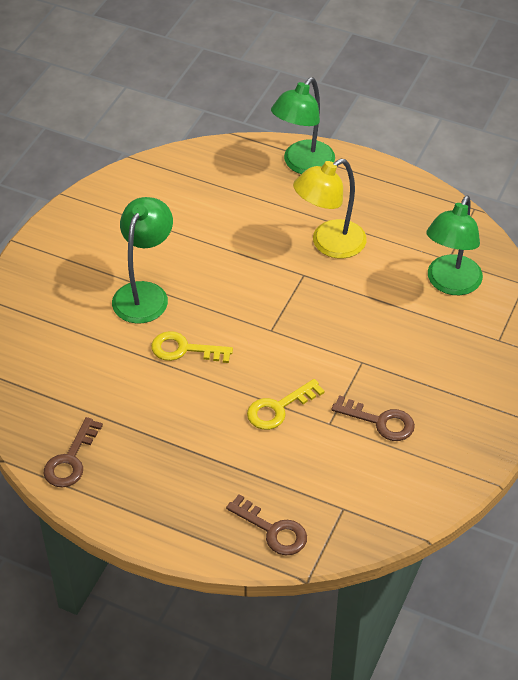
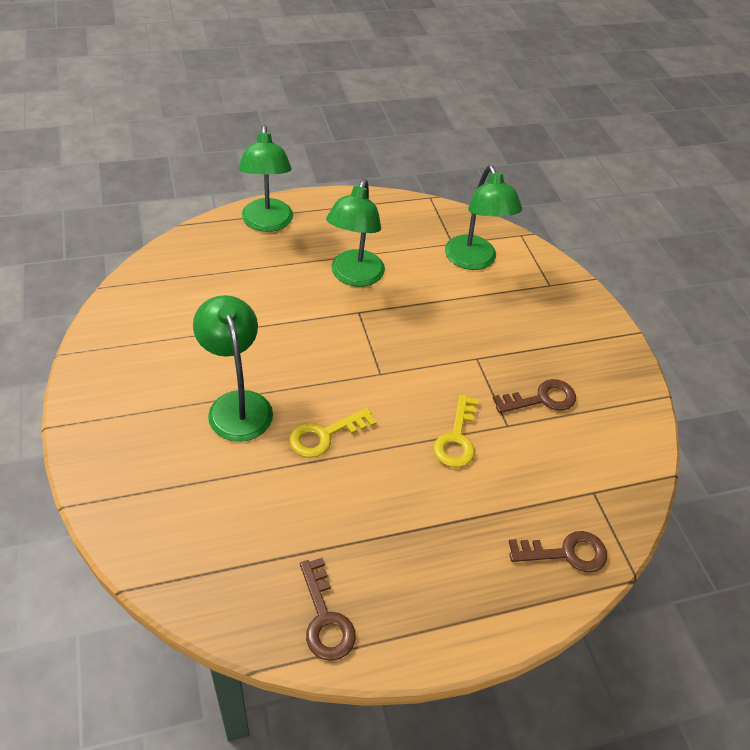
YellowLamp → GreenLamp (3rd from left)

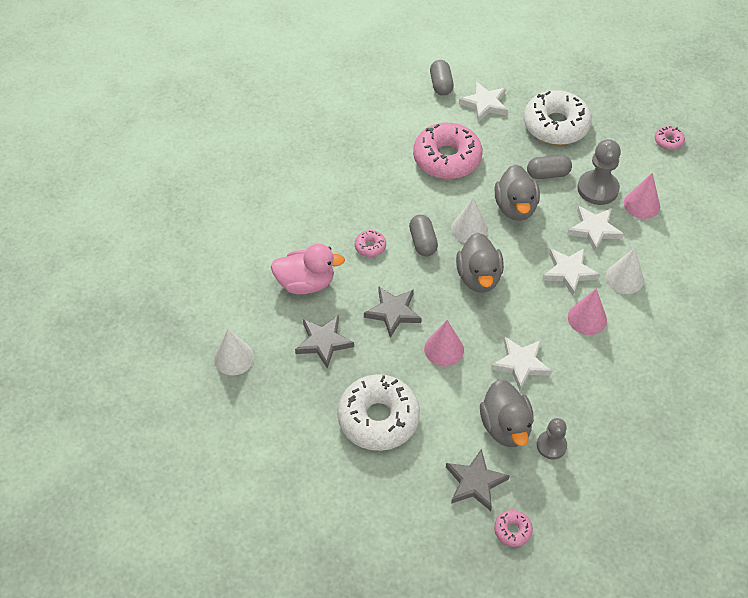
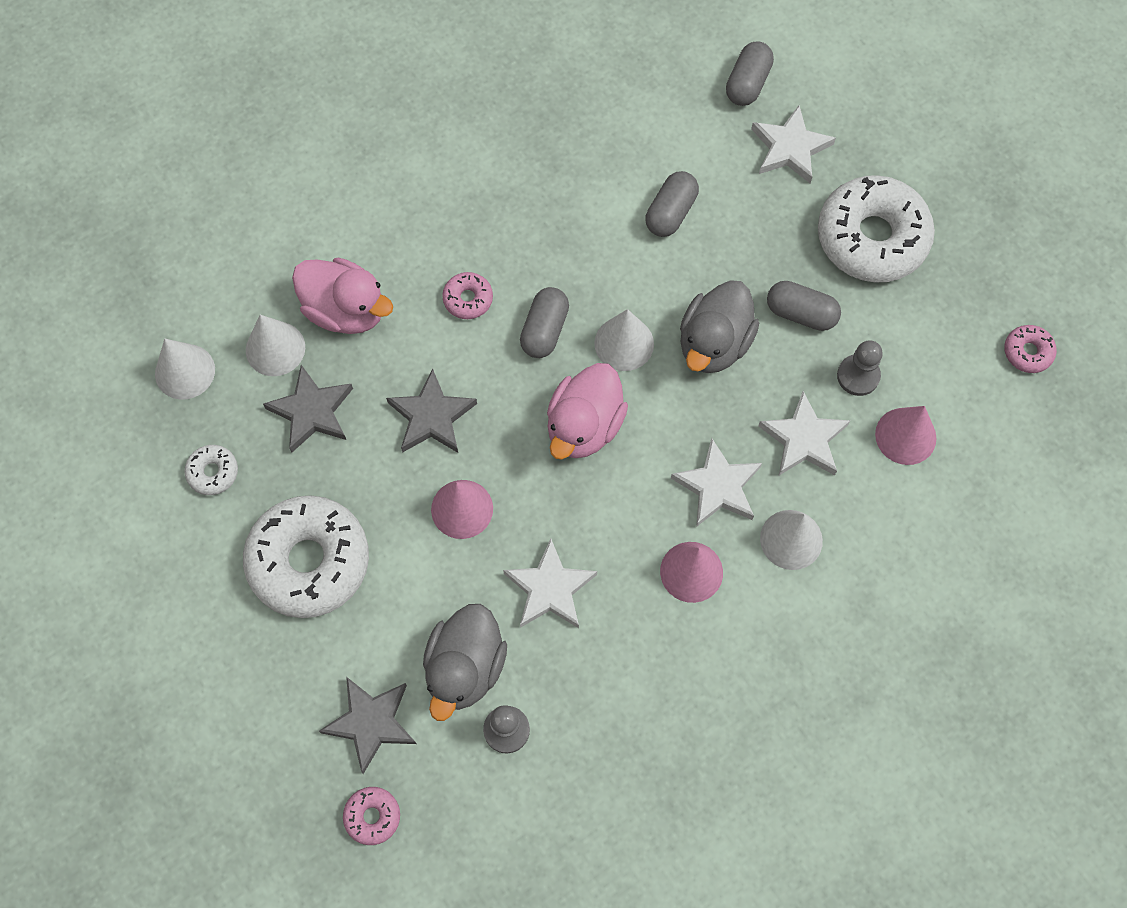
PinkDonut (2nd from left) → GreyCapsule (2nd from left)
GreyPawn (2nd from left), x0.62
GreyDuck (1st from left) → PinkDuck (2nd from left)
- → WhiteCone (2nd from left)
- → WhiteDonut (1st from left)

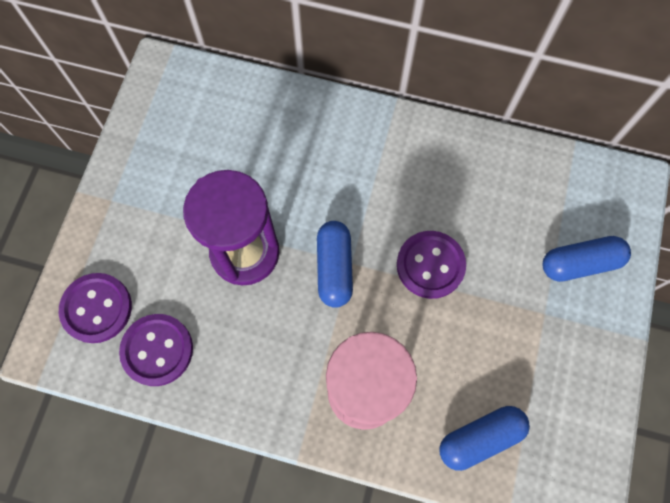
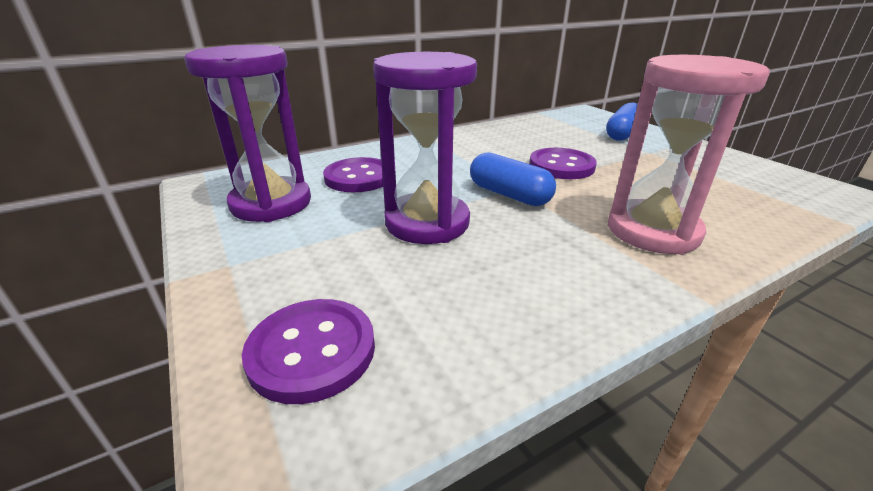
PurpleButton (2nd from left), moved
BlueCapsule (2nd from left) → -
- → PurpleHourglass (1st from left)

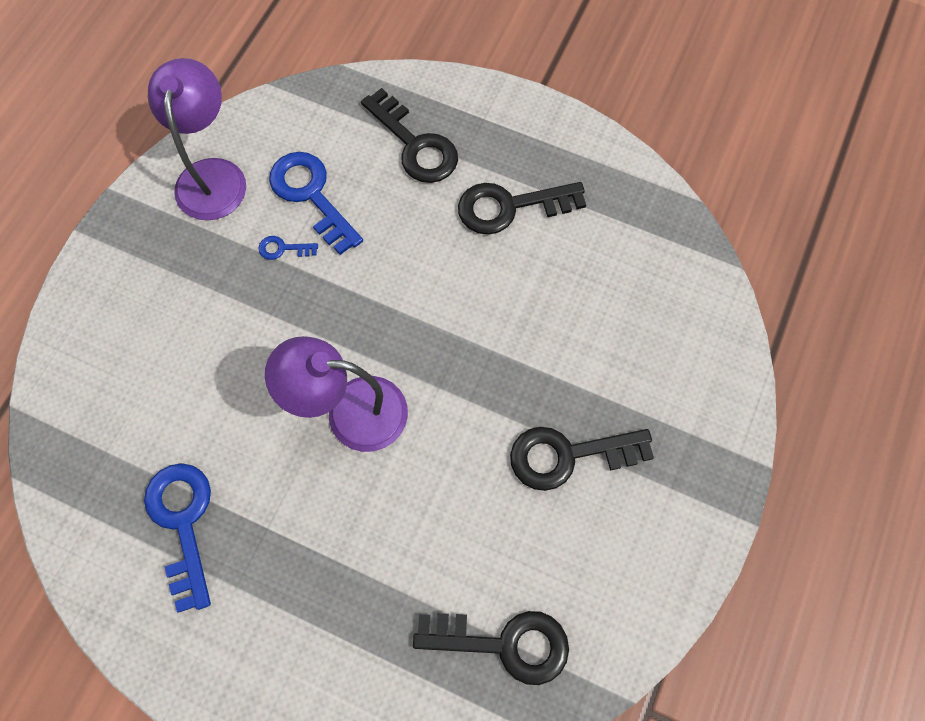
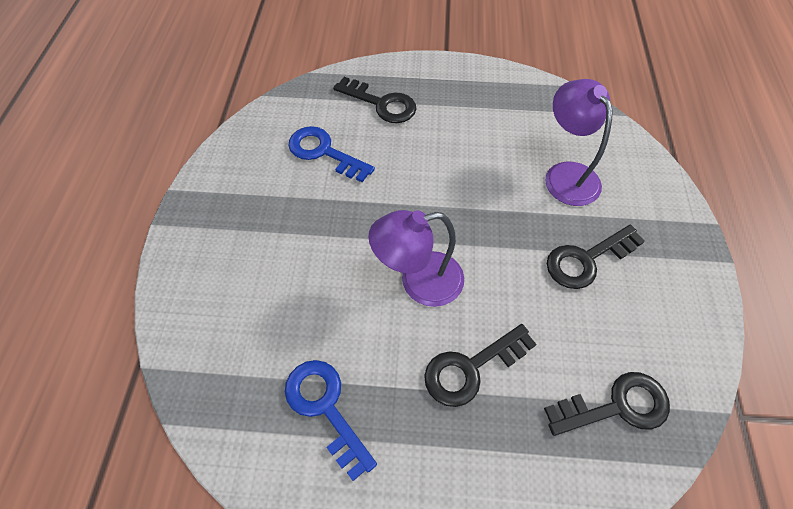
PurpleLamp (1st from left in the first image) → PurpleLamp (2nd from left), moved
BlackKey (3rd from left in the first image) → BlackKey (2nd from left), moved
BlueKey (2nd from left) → -

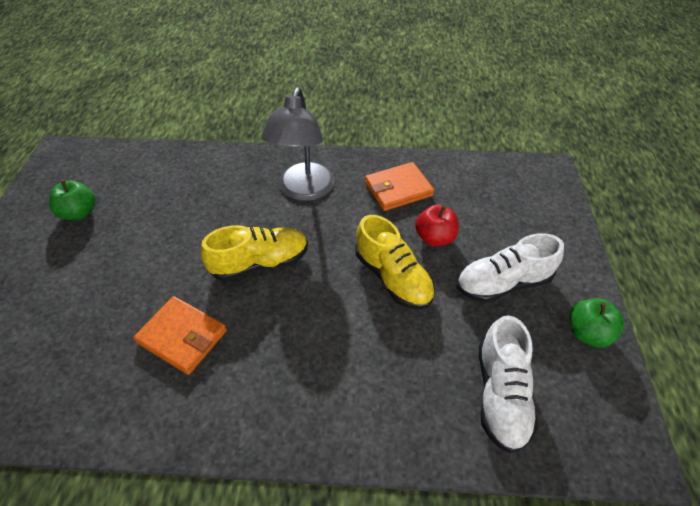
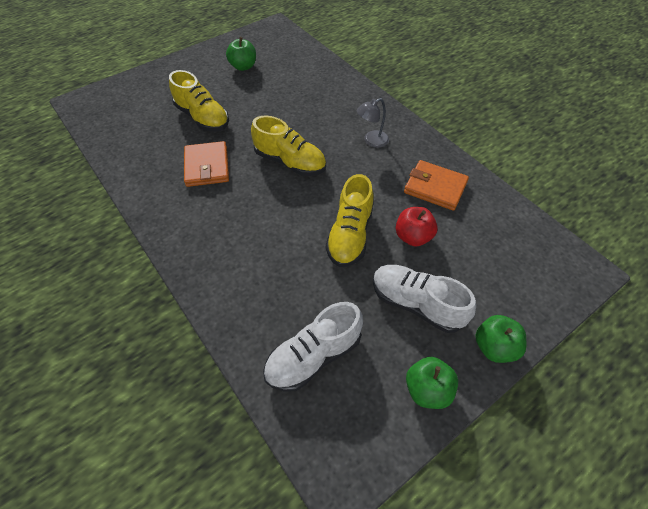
GreyLamp, x0.51
- → YellowShoe (1st from left)
- → GreenApple (3rd from left)

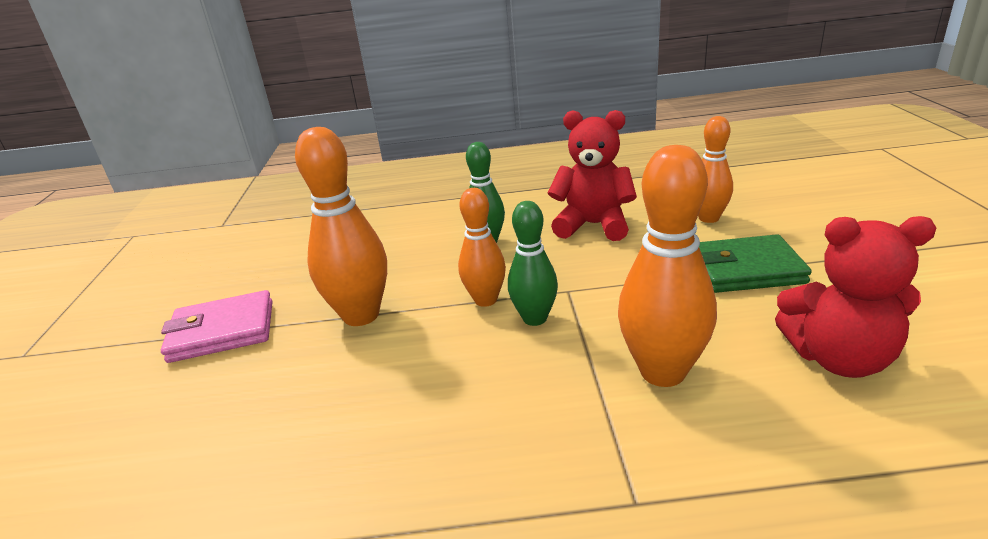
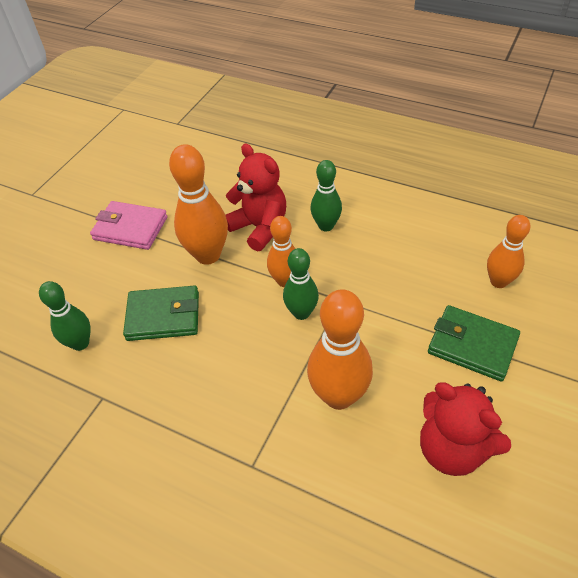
RedTeddyBear (1st from left), moved
- → GreenBowlingPin (1st from left)
- → GreenWallet (1st from left)

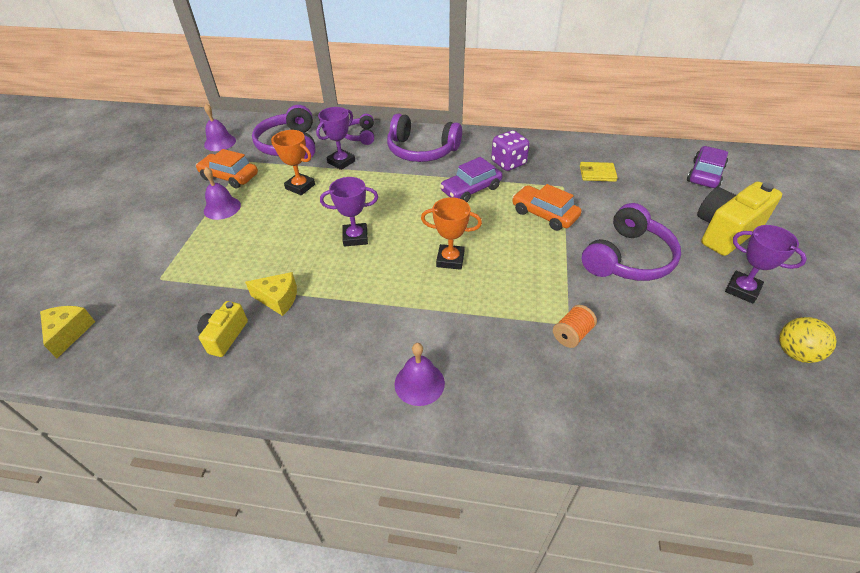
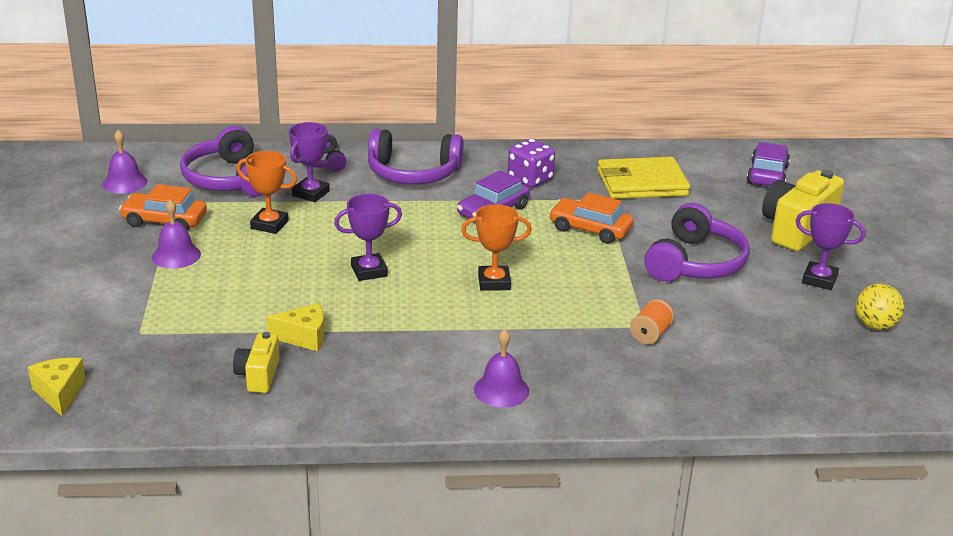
YellowWallet, x1.92

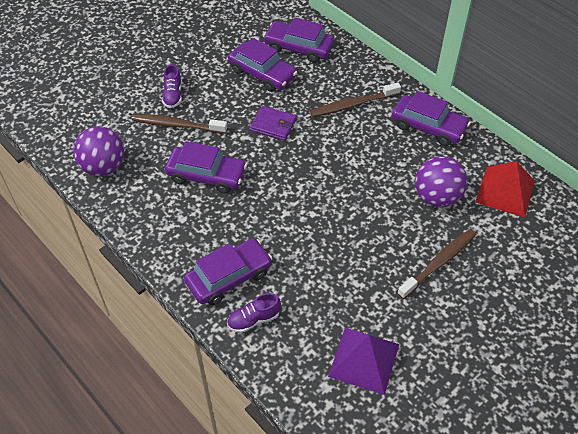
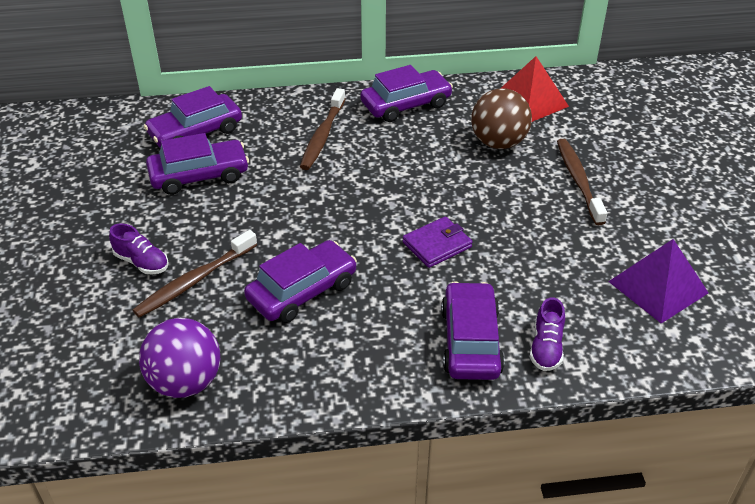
PurpleWallet, moved
PurpleBall (2nd from left) → BrownBall

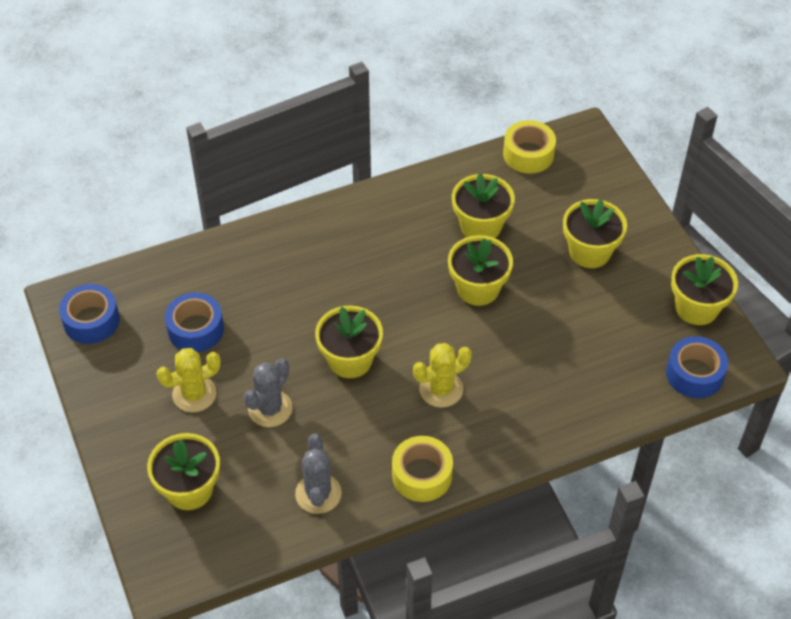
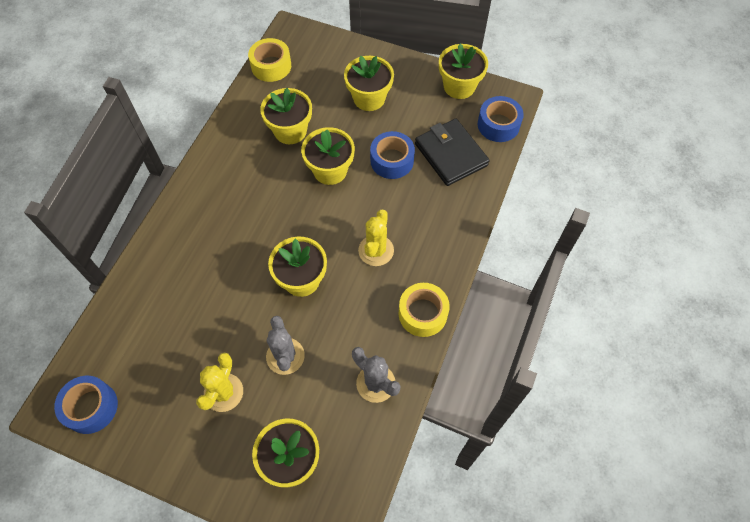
BlueTape (2nd from left), moved
- → BlackWallet

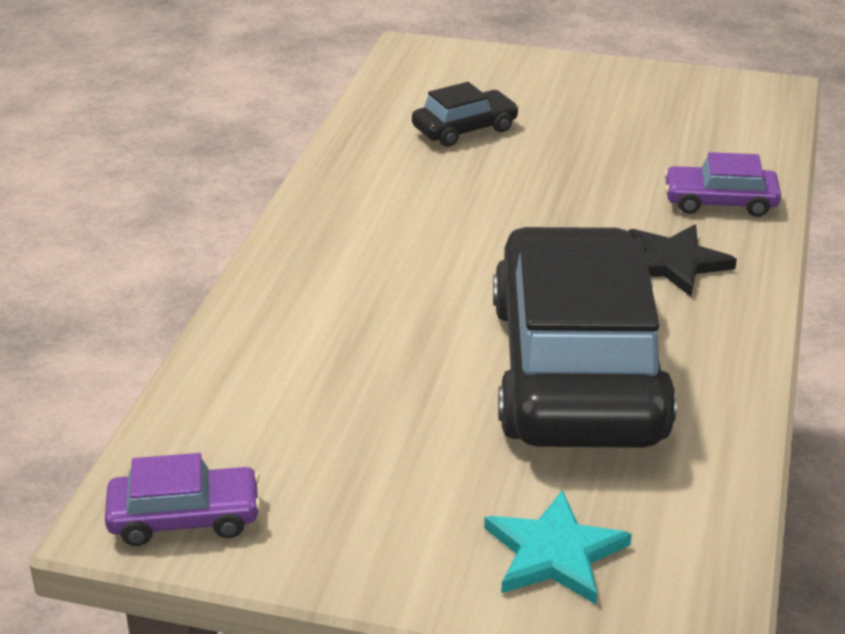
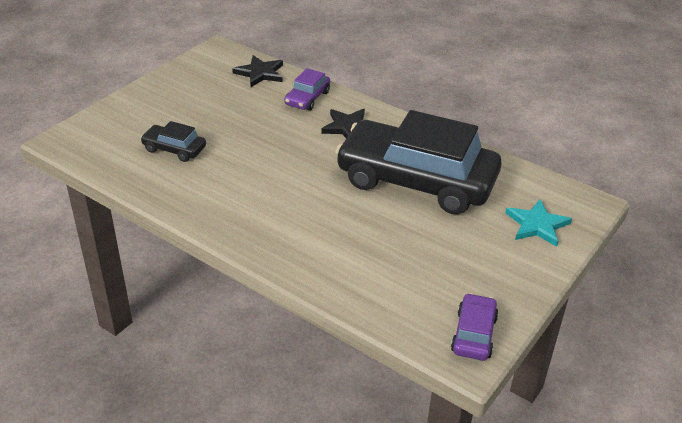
BlackCar (1st from left), 60 degrees counterclockwise
- → BlackStar (1st from left)

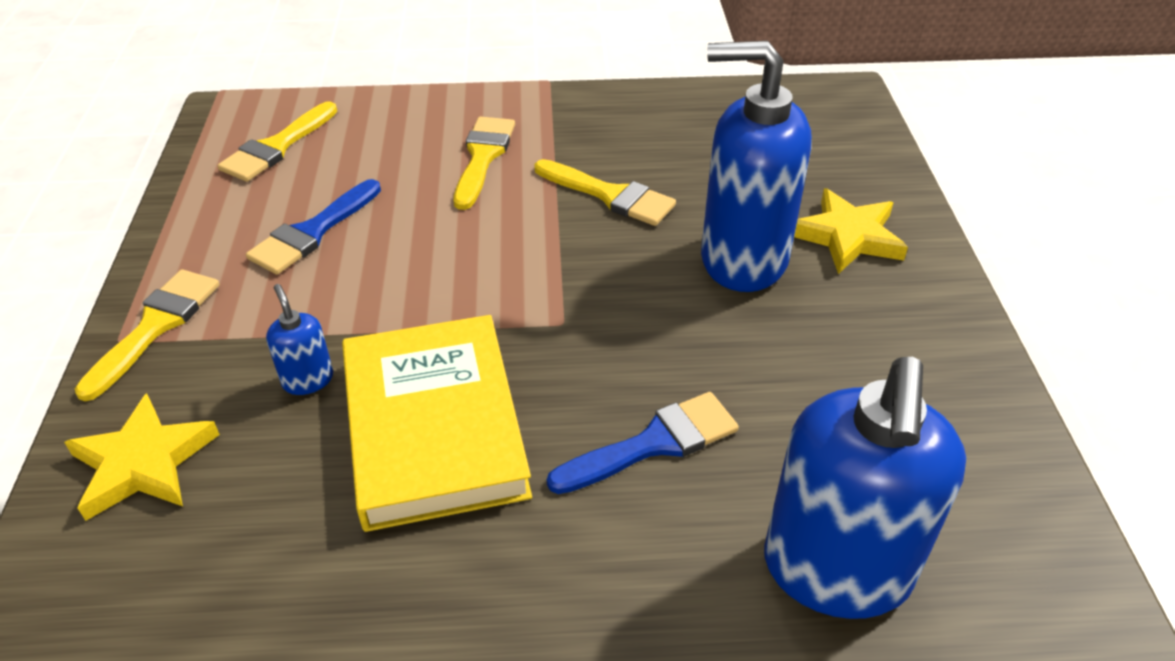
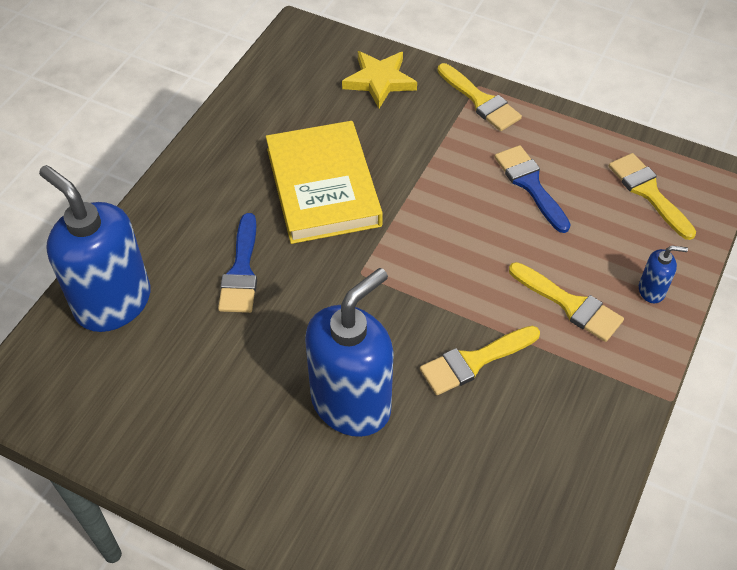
YellowStar (2nd from left) → -
BlueSoapDispenser (1st from left in the first image) → BlueSoapDispenser (3rd from left), moved
YellowBook, 60 degrees clockwise

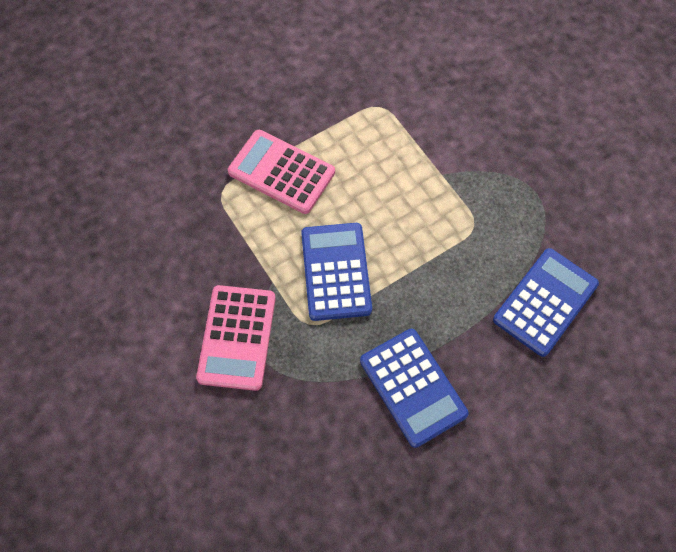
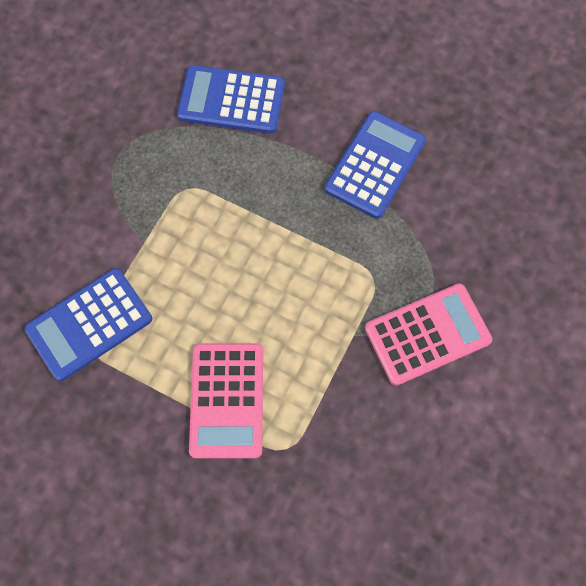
BlueCalculator (1st from left), moved

